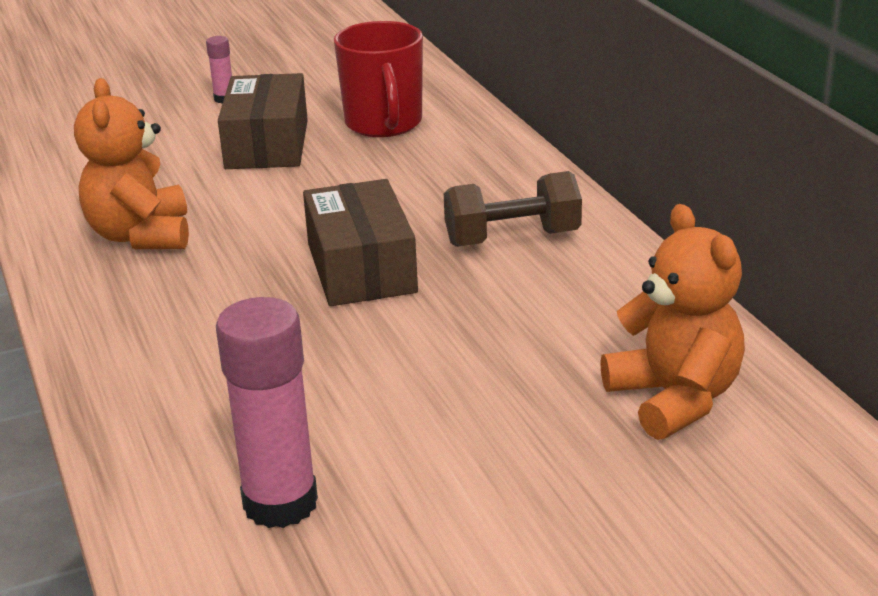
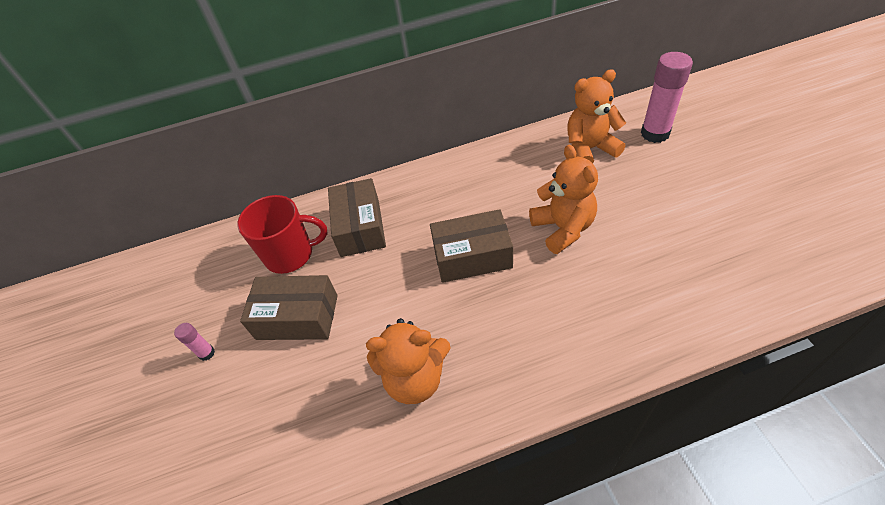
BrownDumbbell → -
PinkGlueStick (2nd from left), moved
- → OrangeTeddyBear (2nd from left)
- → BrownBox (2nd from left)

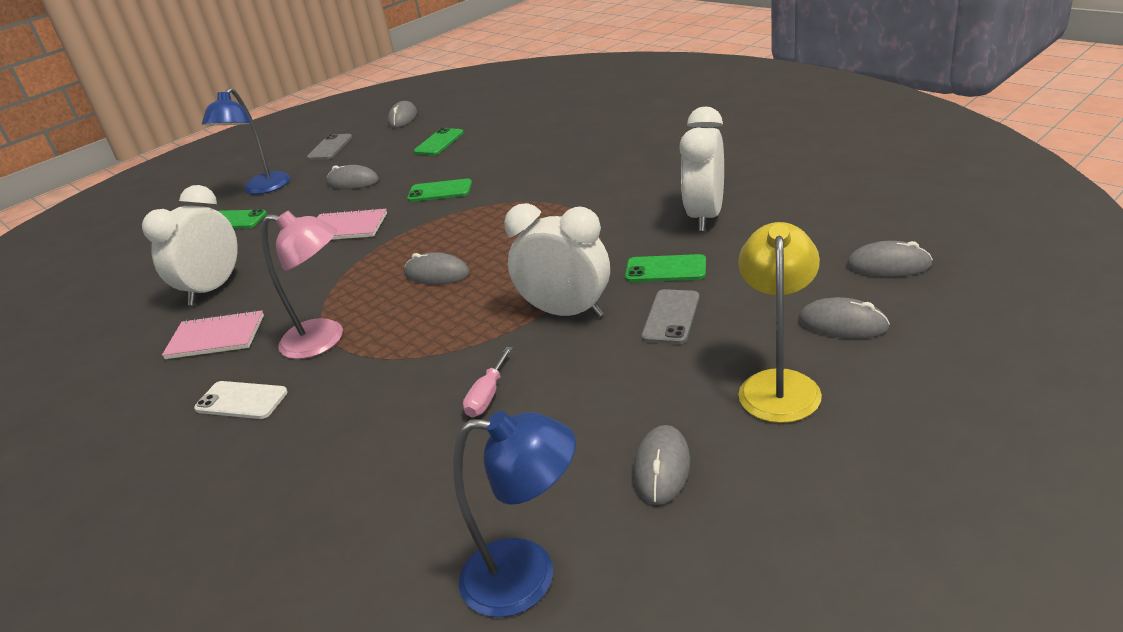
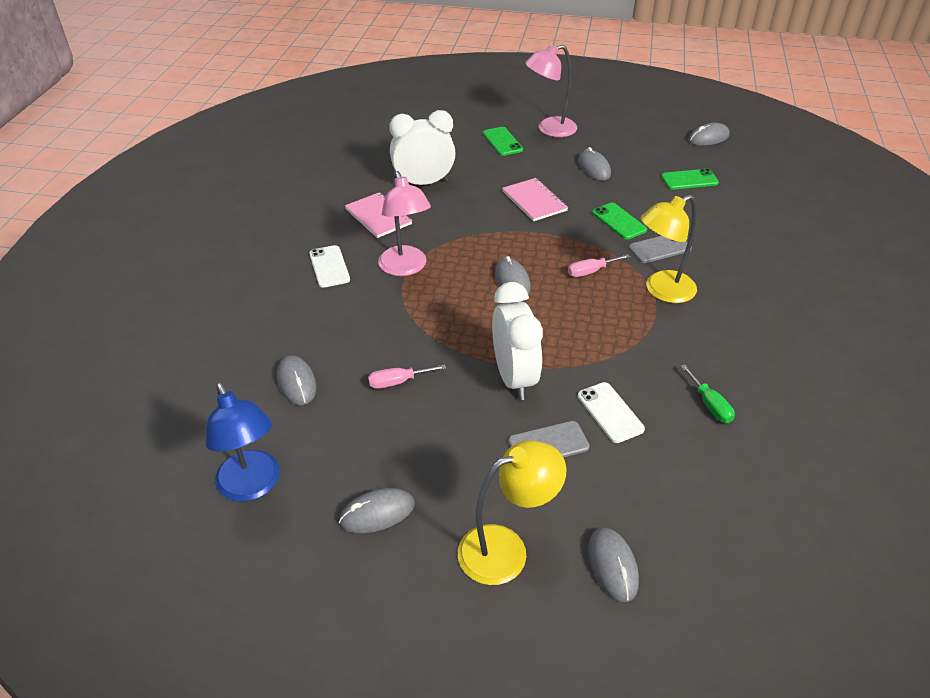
BlueLamp (1st from left) → PinkLamp (2nd from left)
WhiteClock (3rd from left) → GreenScrewdriver
GreyPhone (1st from left in the first image) → GreyPhone (2nd from left), moved
GreyMouse (6th from left in the first image) → GreyMouse (1st from left), moved
GreenPhone (4th from left) → WhitePhone (2nd from left)
- → YellowLamp (2nd from left)
- → PinkScrewdriver (2nd from left)

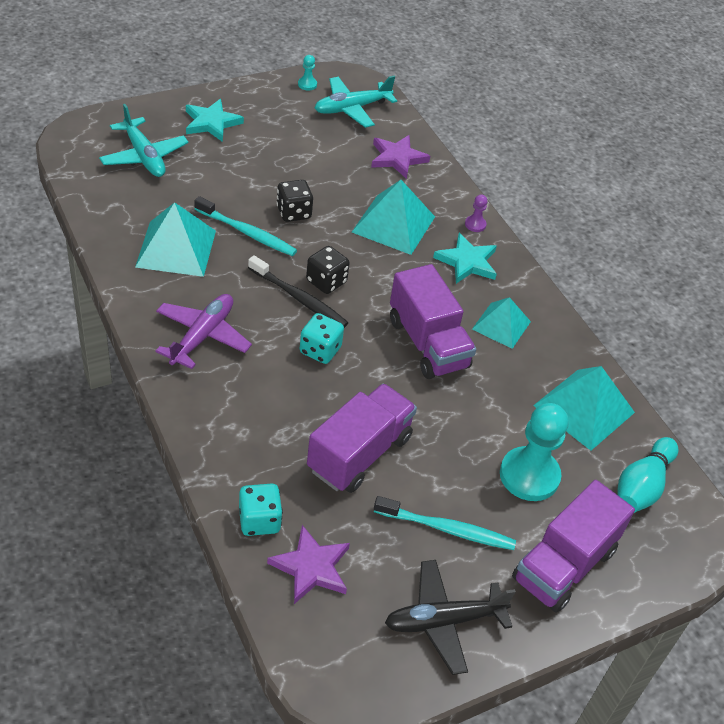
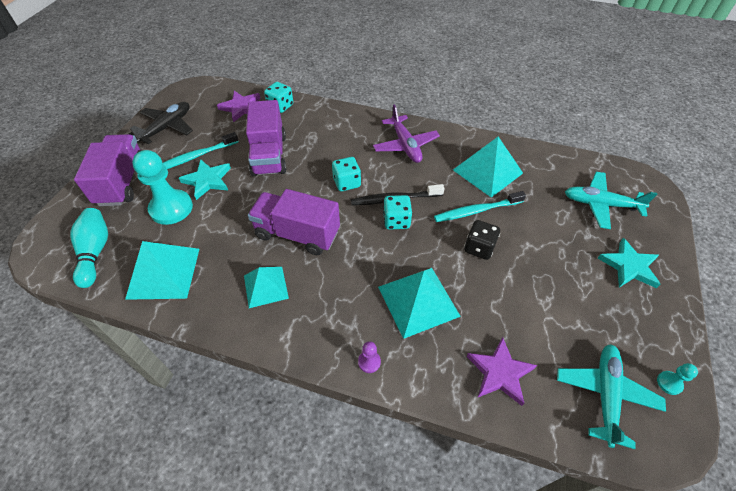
TurquoiseStar (2nd from left in the first image) → TurquoiseStar (1st from left), moved
BlackDice (2nd from left) → TurquoiseDice (3rd from left)

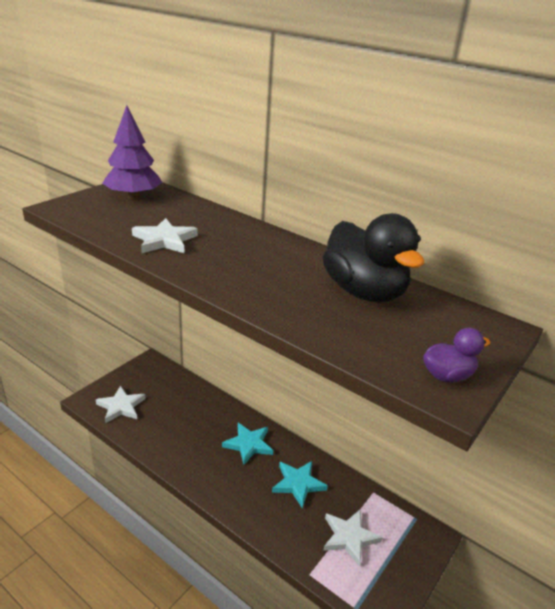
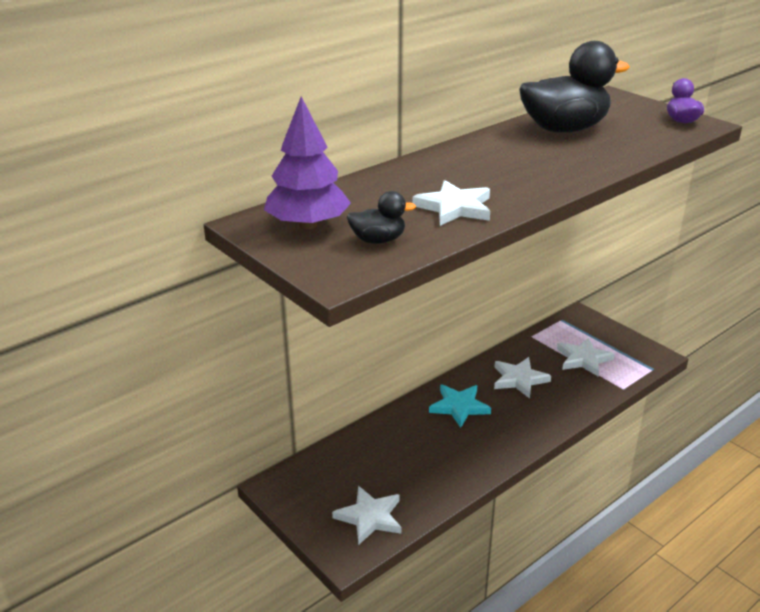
TurquoiseStar (2nd from left) → WhiteStar (3rd from left)
- → BlackDuck (1st from left)

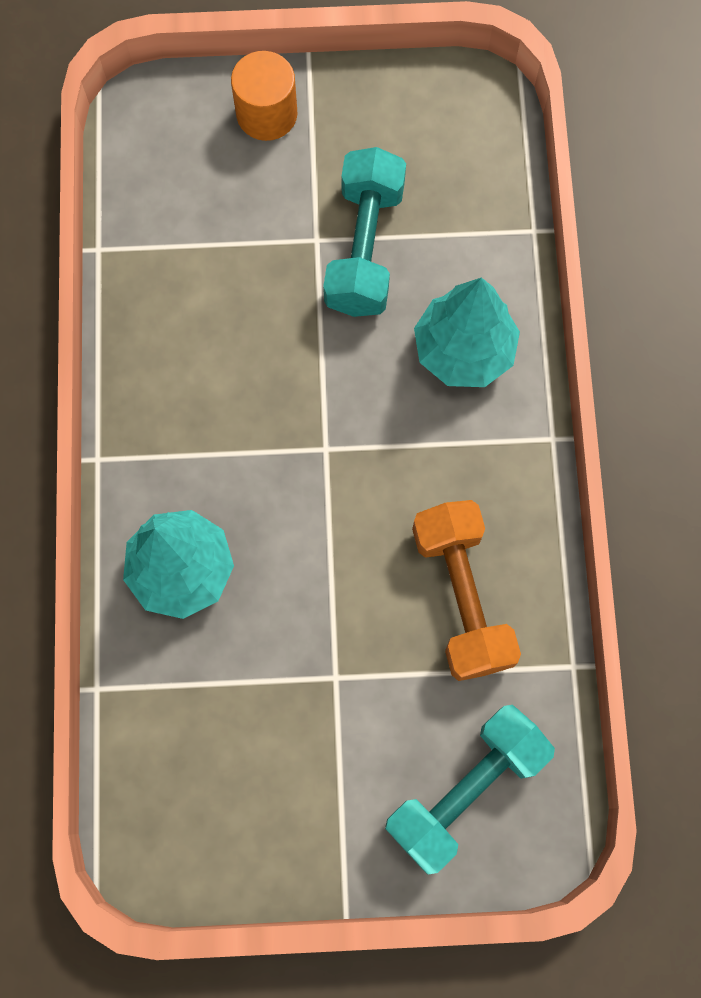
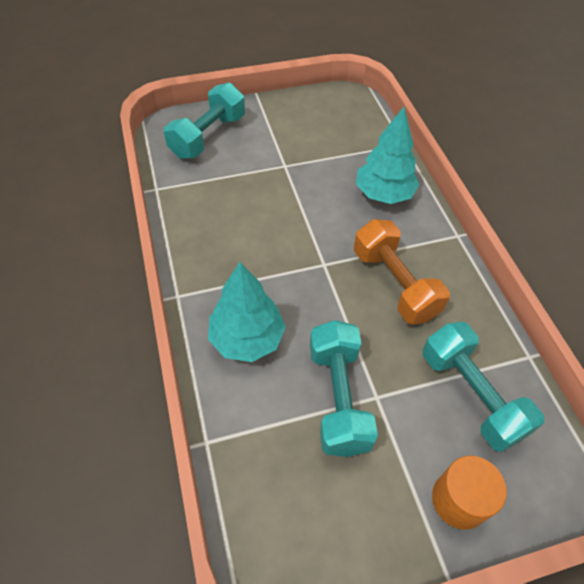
OrangeDumbbell, moved
- → TurquoiseDumbbell (3rd from left)

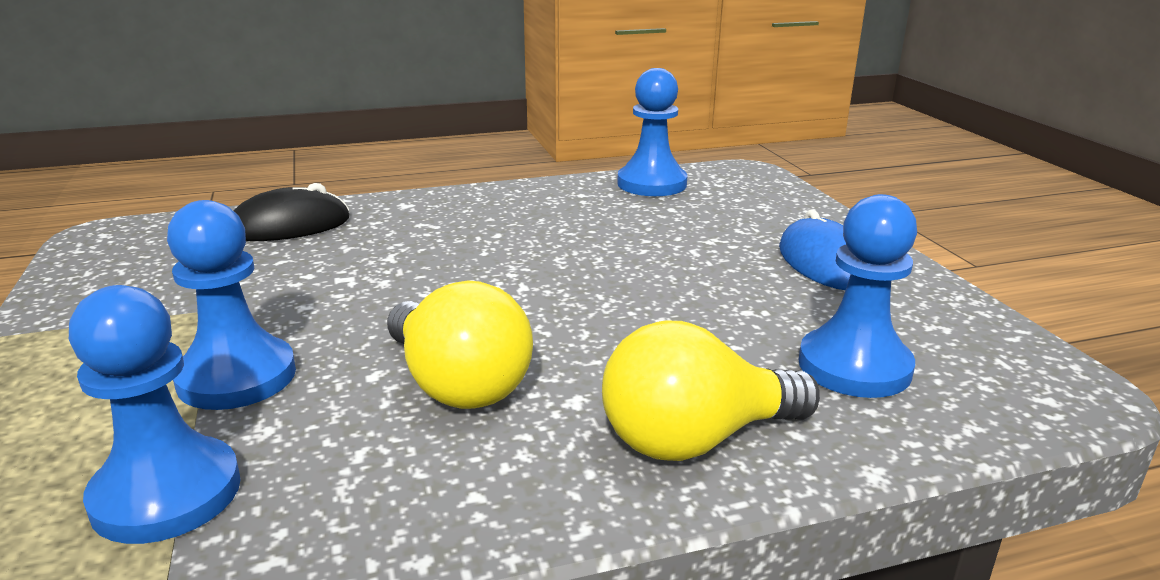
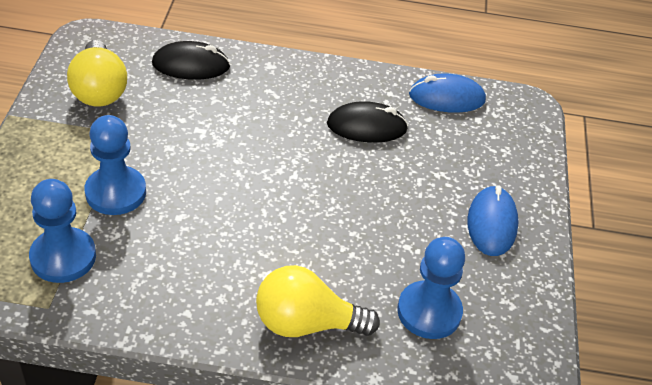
BluePawn (3rd from left) → BlueMouse (1st from left)
YellowLightBulb (1st from left), moved
- → BlackMouse (2nd from left)

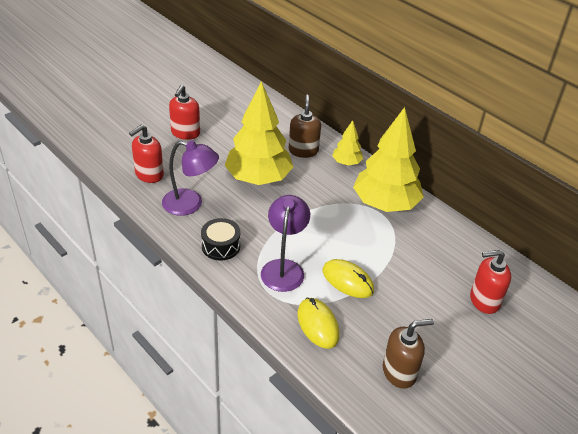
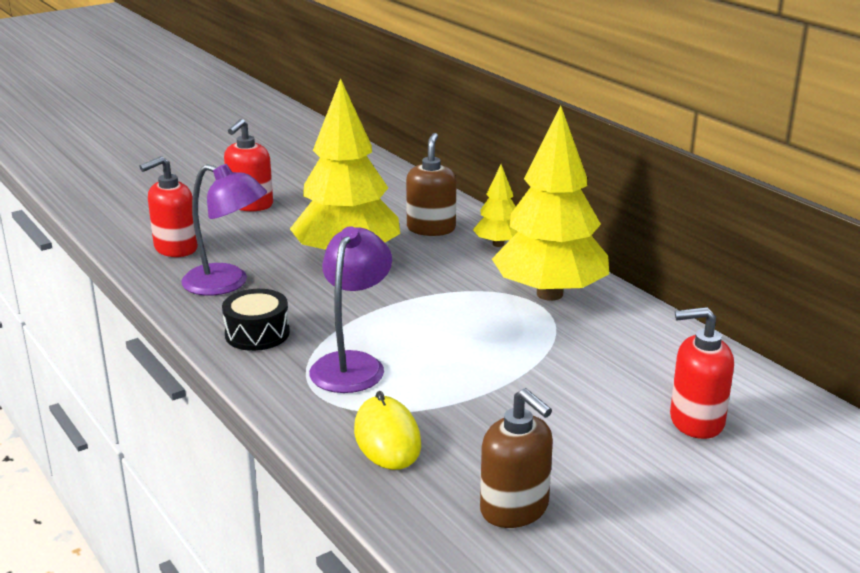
YellowMouse (2nd from left) → -
BrownSoapDispenser (2nd from left), 60 degrees clockwise

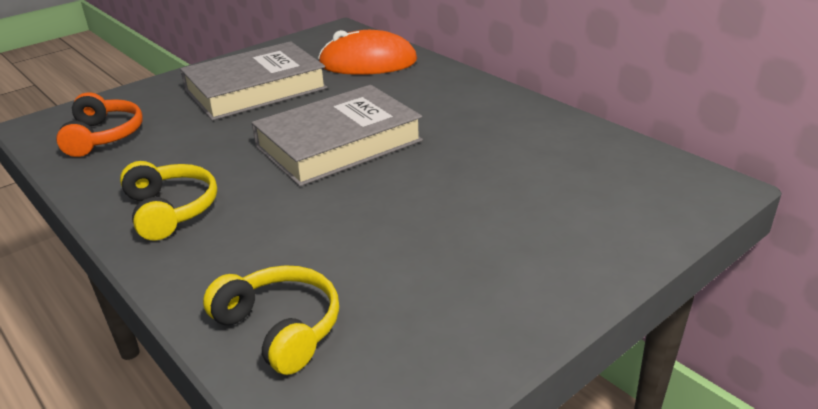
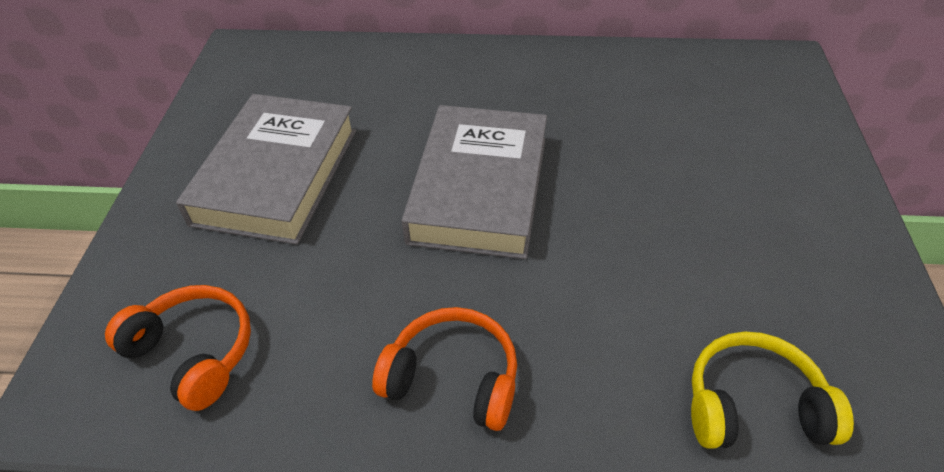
OrangeMouse → -
YellowHeadphones (1st from left) → OrangeHeadphones (2nd from left)

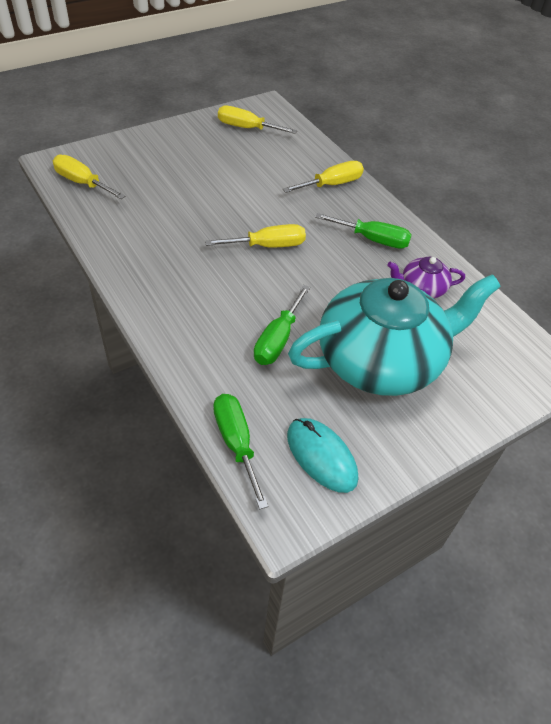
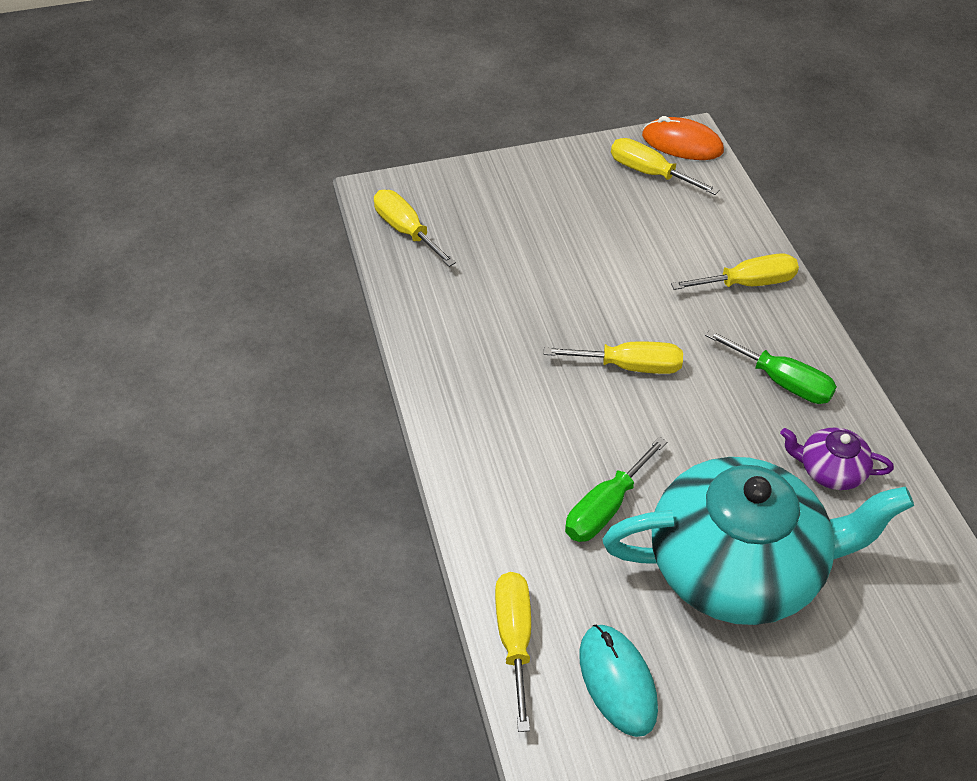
GreenScrewdriver (1st from left) → YellowScrewdriver (2nd from left)
- → OrangeMouse

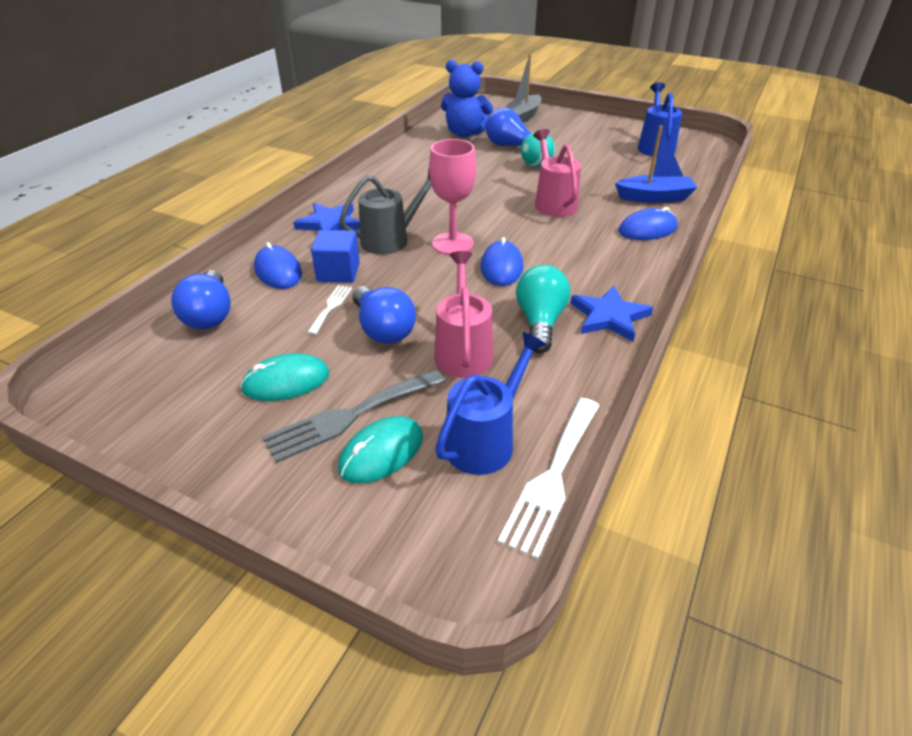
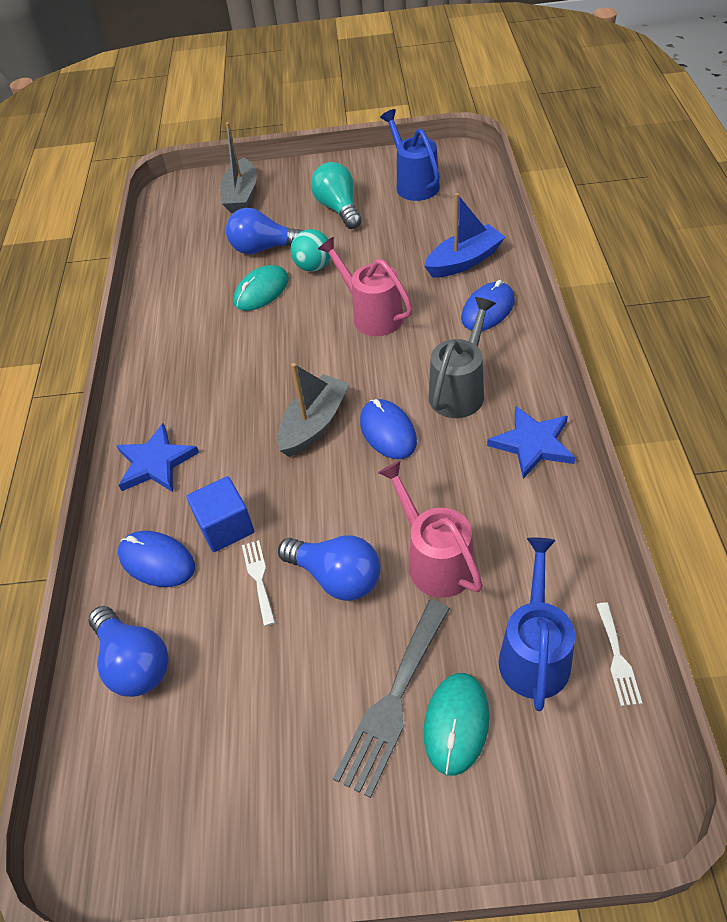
BlueTeddyBear → -
PinkGoblet → GreyBoat (2nd from left)
GreyWateringCan, moved
TurquoiseLightBulb, moved
TurquoiseMouse (1st from left), moved
WhiteFork (2nd from left), x0.52

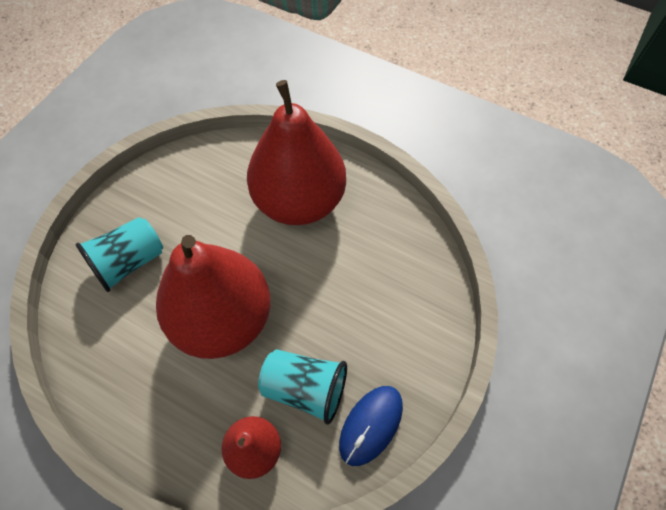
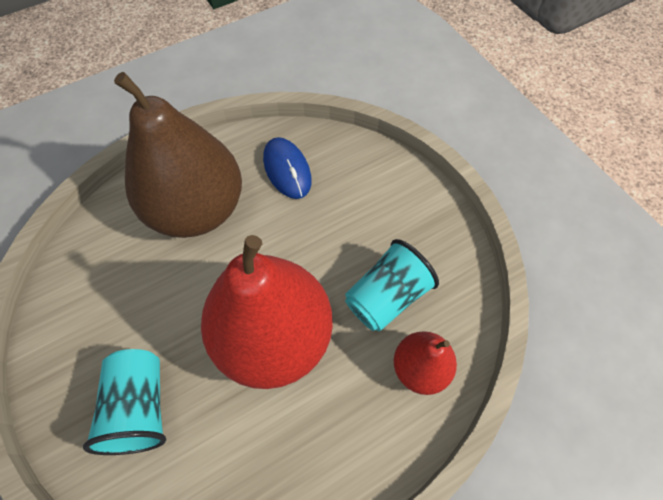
RedPear (3rd from left) → BrownPear
BlueMouse, moved

